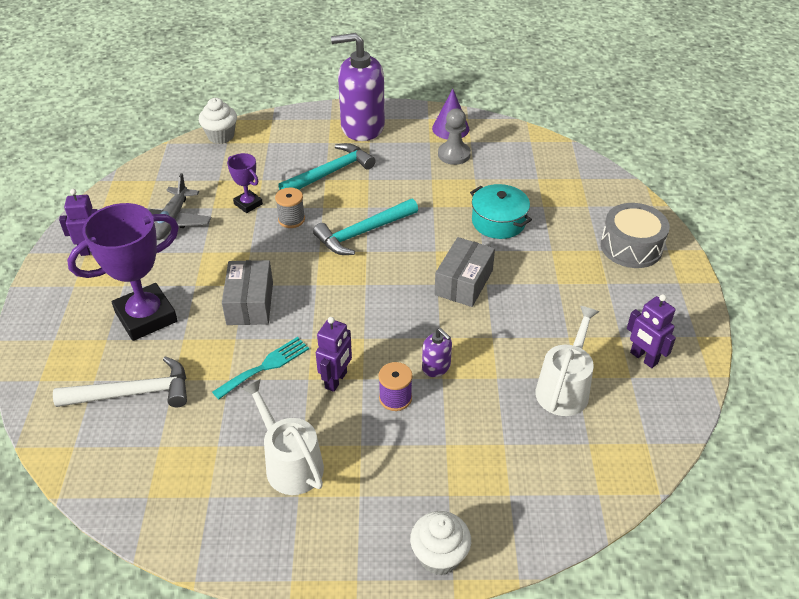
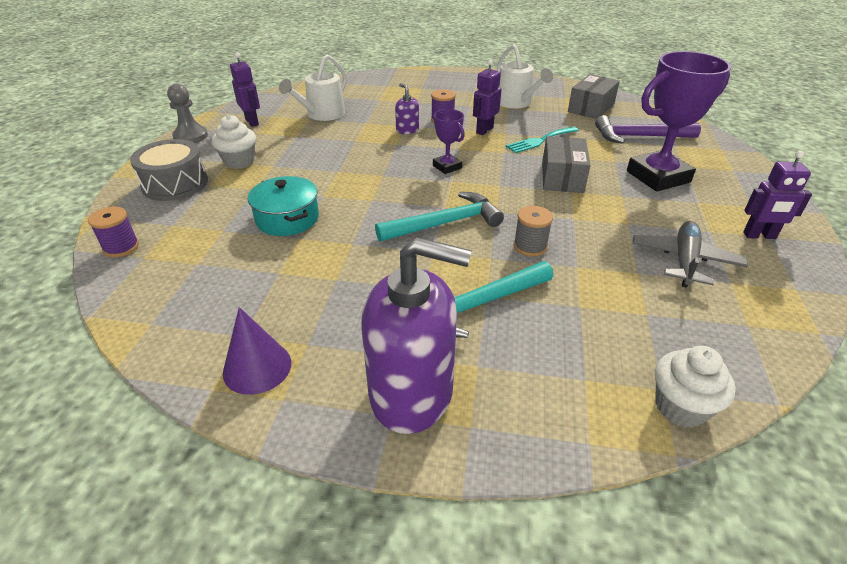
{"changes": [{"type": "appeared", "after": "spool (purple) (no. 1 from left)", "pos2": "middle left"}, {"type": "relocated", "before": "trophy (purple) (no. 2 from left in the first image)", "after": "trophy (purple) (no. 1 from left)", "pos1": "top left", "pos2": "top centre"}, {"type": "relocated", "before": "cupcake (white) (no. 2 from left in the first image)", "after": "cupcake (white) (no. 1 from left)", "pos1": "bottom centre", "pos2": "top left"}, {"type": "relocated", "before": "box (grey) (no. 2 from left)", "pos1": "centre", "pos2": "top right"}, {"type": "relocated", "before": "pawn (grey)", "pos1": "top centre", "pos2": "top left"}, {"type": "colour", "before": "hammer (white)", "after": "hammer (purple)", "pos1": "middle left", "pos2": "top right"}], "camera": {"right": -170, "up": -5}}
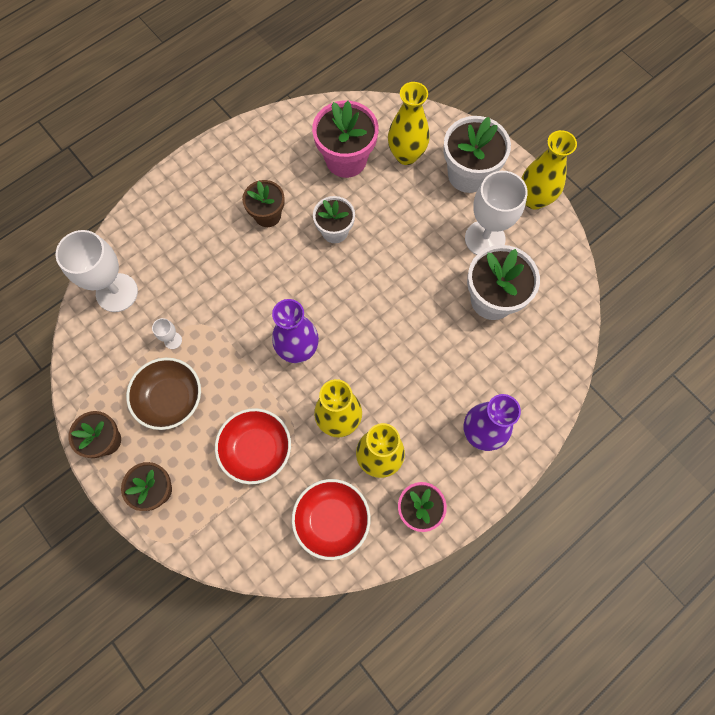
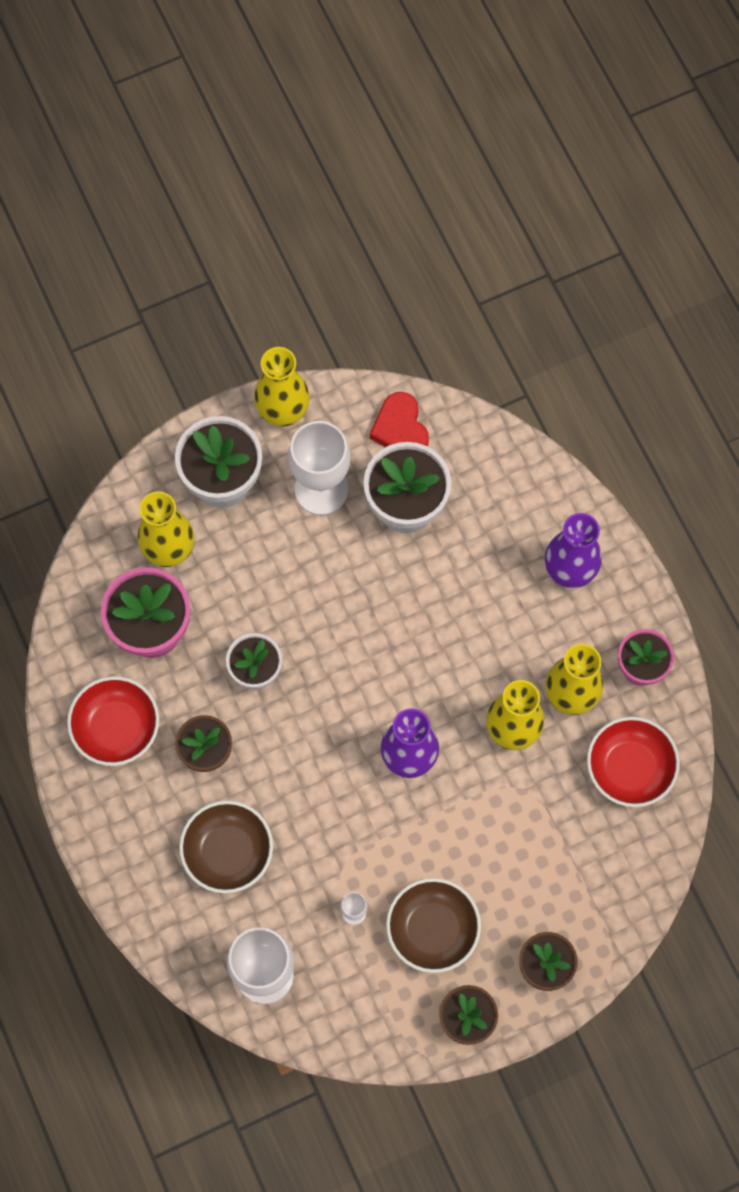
{"changes": [{"type": "appeared", "after": "bowl (brown) (no. 1 from left)", "pos2": "bottom left"}, {"type": "appeared", "after": "heart (red)", "pos2": "centre"}, {"type": "relocated", "before": "bowl (red) (no. 1 from left)", "pos1": "centre", "pos2": "middle left"}], "camera": {"right": -75, "up": 0}}
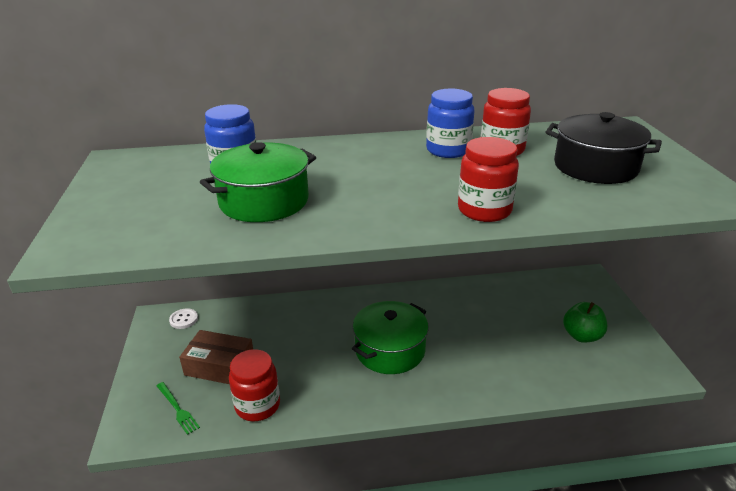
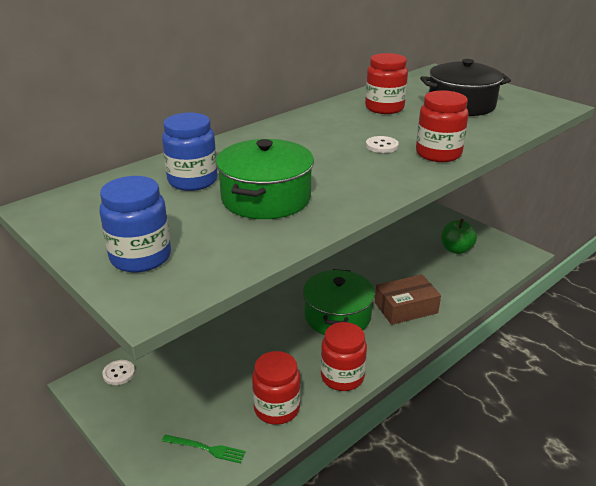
{"changes": [{"type": "appeared", "after": "jar (red) (no. 2 from left)", "pos2": "bottom centre"}, {"type": "appeared", "after": "button (white) (no. 2 from left)", "pos2": "top centre"}, {"type": "relocated", "before": "box (brown)", "pos1": "bottom left", "pos2": "middle right"}, {"type": "relocated", "before": "jar (blue) (no. 2 from left in the first image)", "after": "jar (blue) (no. 1 from left)", "pos1": "top centre", "pos2": "middle left"}], "camera": {"right": -35, "up": 0}}
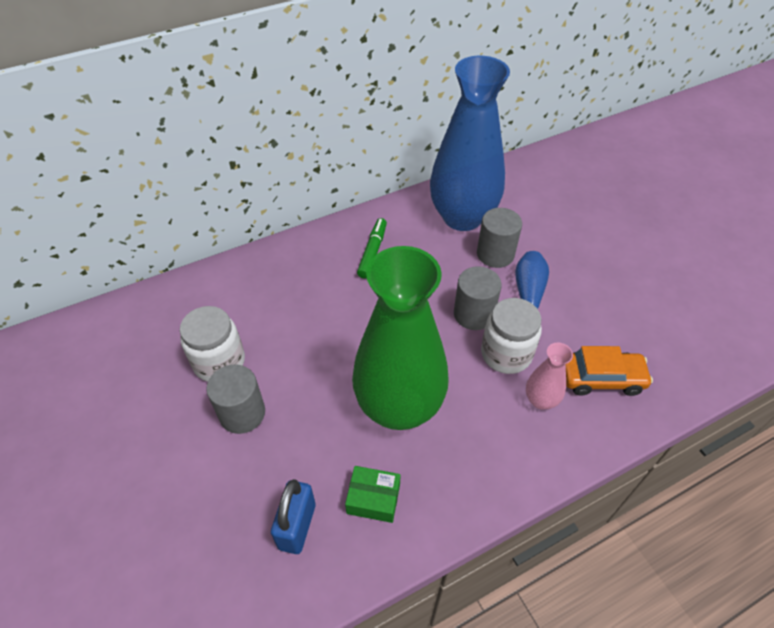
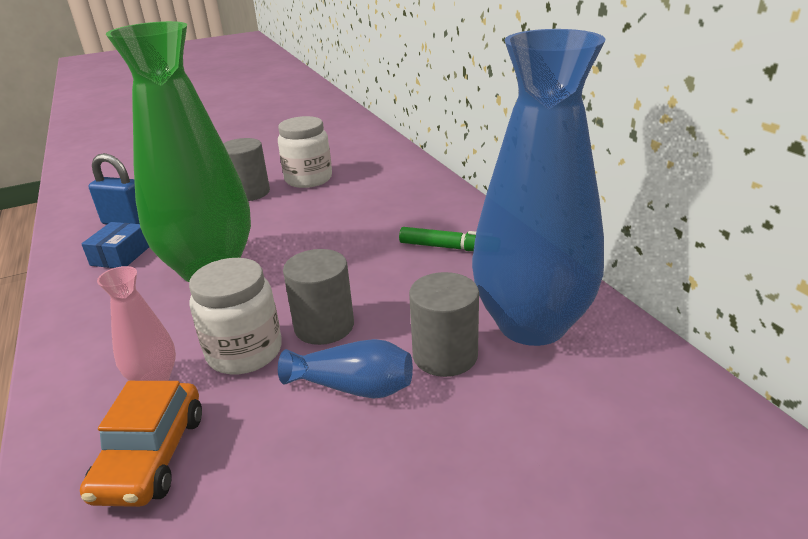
{"changes": [{"type": "colour", "before": "box (green)", "after": "box (blue)", "pos1": "bottom centre", "pos2": "middle left"}], "camera": {"right": 95, "up": -20}}
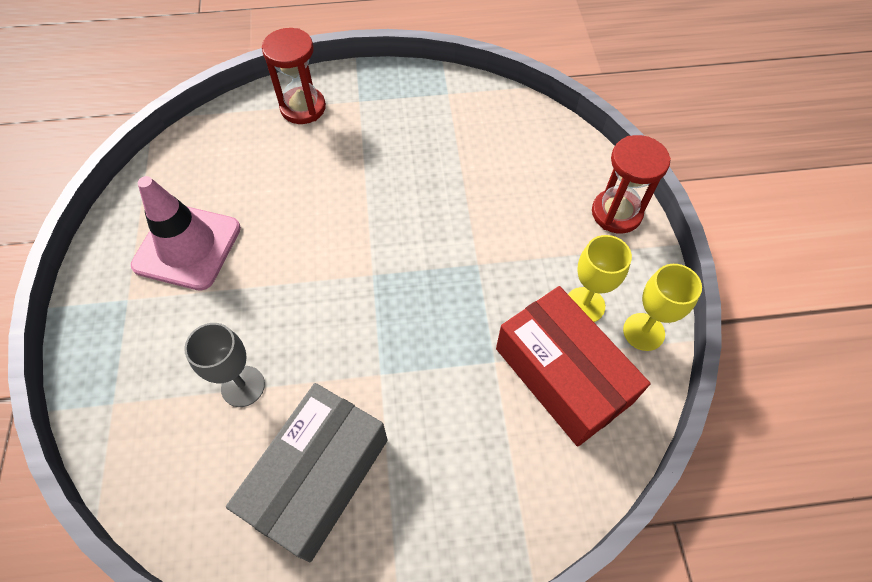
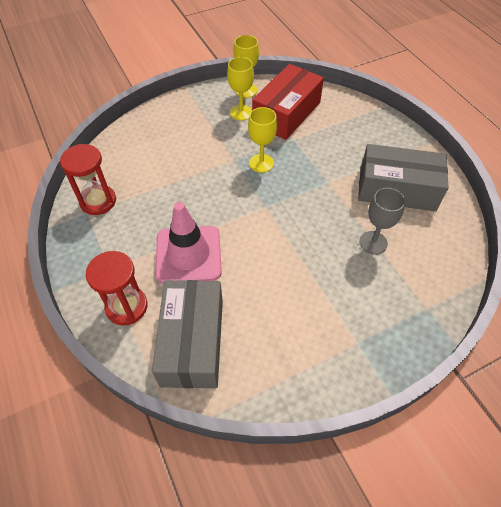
{"changes": [{"type": "appeared", "after": "box (grey) (no. 1 from left)", "pos2": "centre"}, {"type": "appeared", "after": "goblet (yellow) (no. 3 from left)", "pos2": "top centre"}, {"type": "relocated", "before": "traffic cone (pink)", "pos1": "middle left", "pos2": "centre"}, {"type": "relocated", "before": "hourglass (red) (no. 2 from left in the first image)", "after": "hourglass (red) (no. 1 from left)", "pos1": "top right", "pos2": "middle left"}], "camera": {"right": -110, "up": -5}}
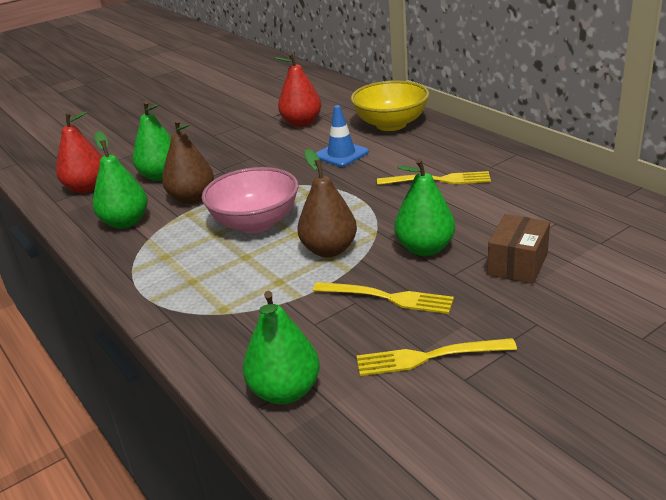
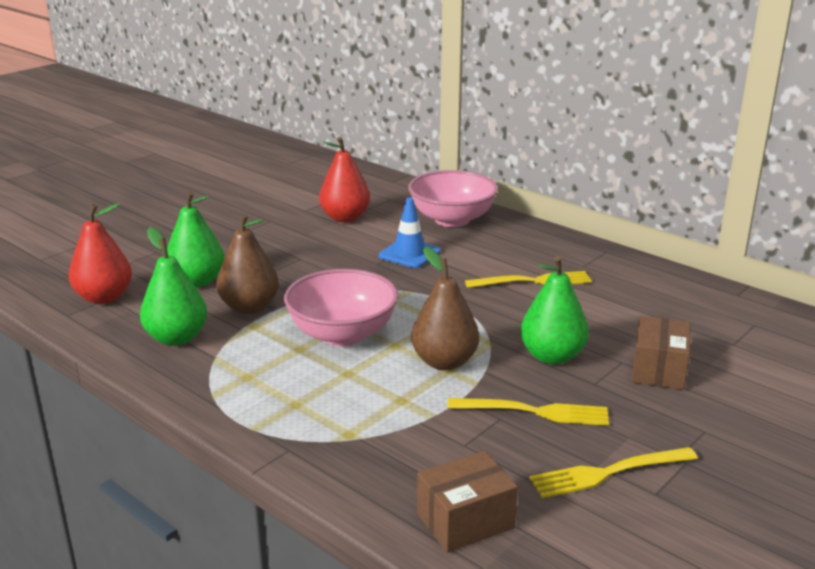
{"changes": [{"type": "exchanged", "before": "pear (green) (no. 3 from left)", "after": "box (brown) (no. 1 from left)", "pos1": "bottom centre", "pos2": "bottom centre"}, {"type": "colour", "before": "bowl (yellow)", "after": "bowl (pink) (no. 2 from left)", "pos1": "top centre", "pos2": "centre"}], "camera": {"right": -15, "up": -5}}
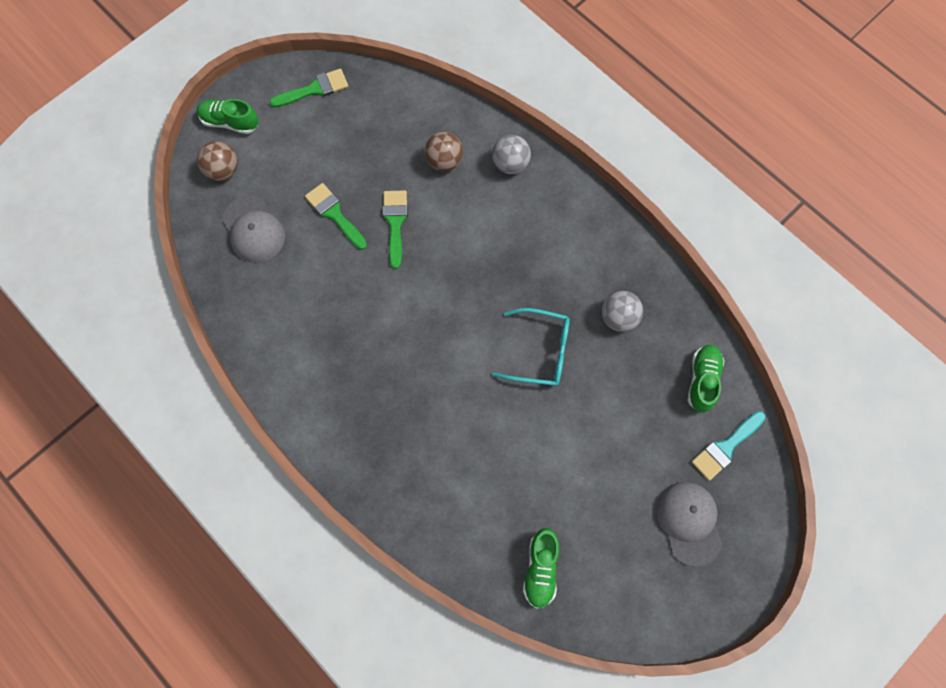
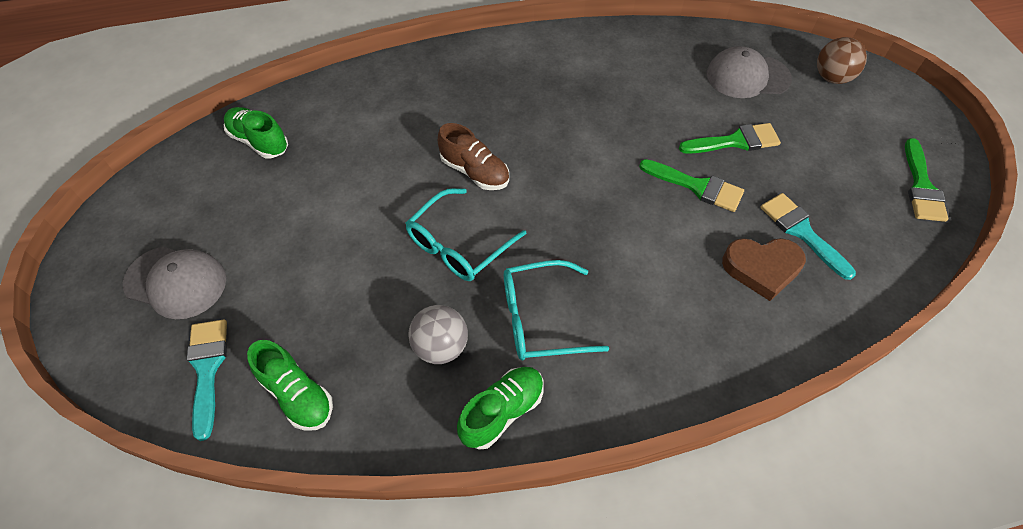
{"changes": [{"type": "missing", "before": "ball (grey) (no. 1 from left)", "pos1": "top centre"}, {"type": "appeared", "after": "shoe (brown)", "pos2": "top centre"}, {"type": "appeared", "after": "glasses (turquoise) (no. 2 from left)", "pos2": "centre"}, {"type": "appeared", "after": "brush (turquoise) (no. 2 from left)", "pos2": "middle right"}, {"type": "relocated", "before": "shoe (green) (no. 1 from left in the first image)", "after": "shoe (green) (no. 3 from left)", "pos1": "top left", "pos2": "bottom centre"}, {"type": "exchanged", "before": "ball (brown) (no. 2 from left)", "after": "heart (brown)", "pos1": "top centre", "pos2": "middle right"}], "camera": {"right": 120, "up": -15}}
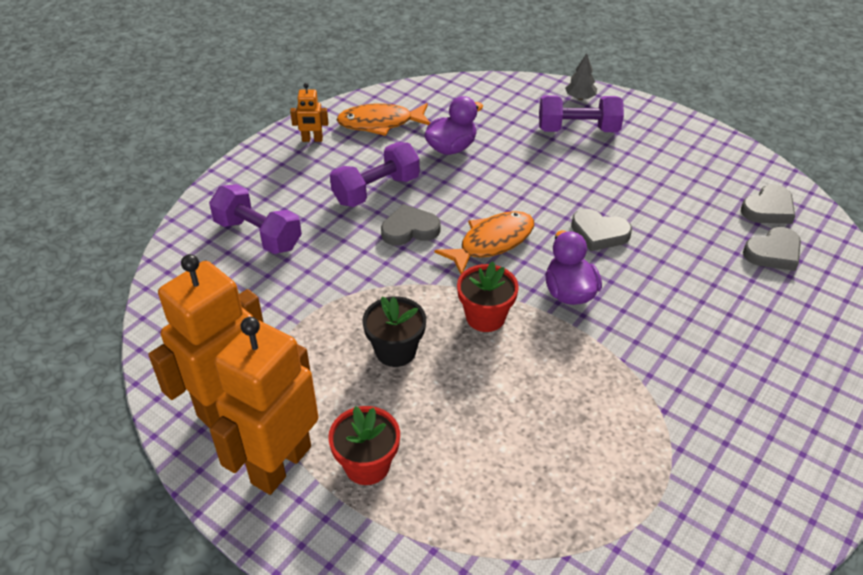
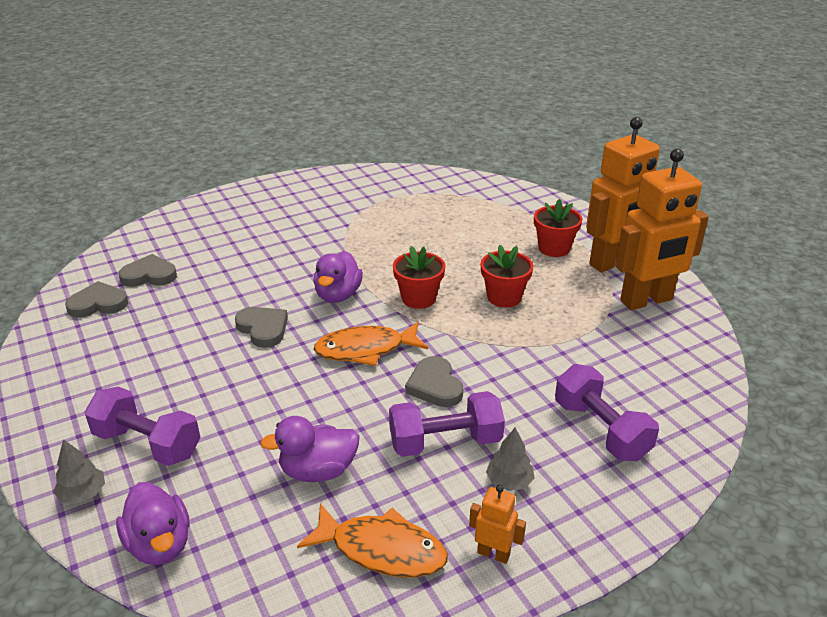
{"changes": [{"type": "appeared", "after": "duck (purple) (no. 1 from left)", "pos2": "bottom left"}, {"type": "appeared", "after": "tree (grey) (no. 2 from left)", "pos2": "bottom centre"}, {"type": "colour", "before": "flower pot (black)", "after": "flower pot (red) (no. 2 from left)", "pos1": "centre", "pos2": "centre"}, {"type": "spun", "before": "heart (grey) (no. 1 from left in the first image)", "pos1": "centre", "pos2": "centre", "turn": 60}], "camera": {"right": -155, "up": -10}}
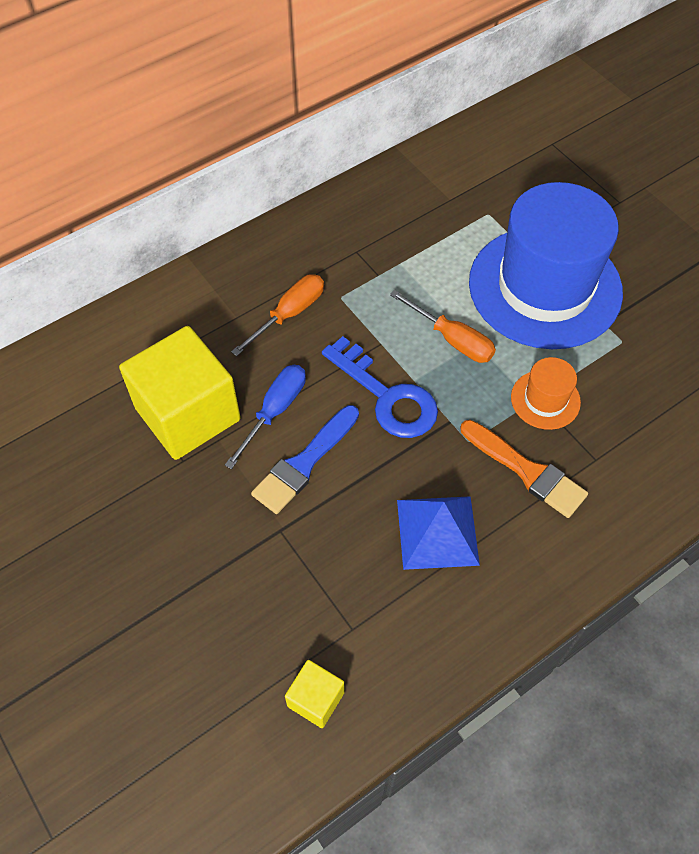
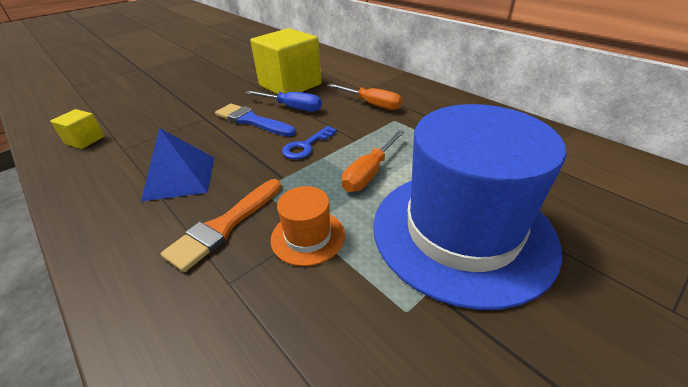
{"changes": [{"type": "size", "before": "key (blue)", "pos1": "centre", "pos2": "centre", "scale": 0.61}], "camera": {"right": 85, "up": -20}}
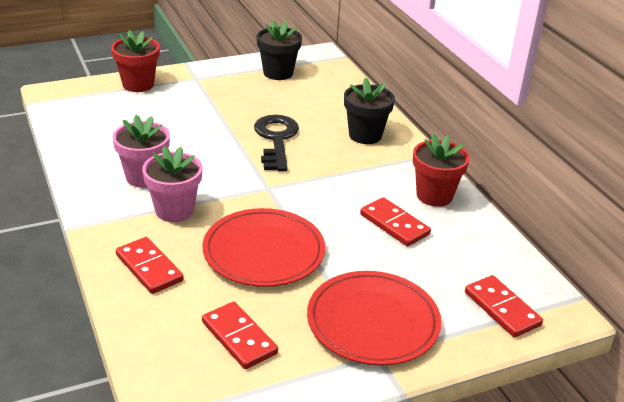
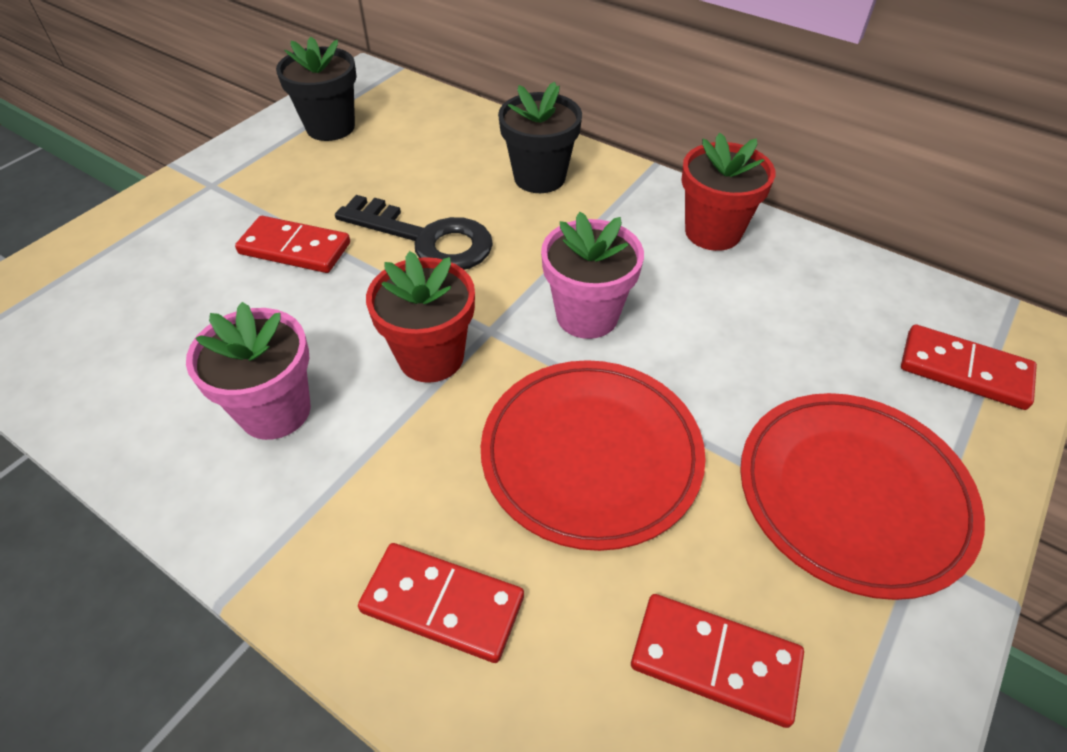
{"changes": [{"type": "relocated", "before": "flower pot (red) (no. 1 from left)", "pos1": "top left", "pos2": "centre"}, {"type": "relocated", "before": "flower pot (pink) (no. 2 from left)", "pos1": "middle left", "pos2": "centre"}, {"type": "relocated", "before": "domino (red) (no. 3 from left in the first image)", "after": "domino (red) (no. 1 from left)", "pos1": "centre", "pos2": "top left"}, {"type": "spun", "before": "key (black)", "pos1": "centre", "pos2": "top centre", "turn": 150}], "camera": {"right": -30, "up": 15}}
